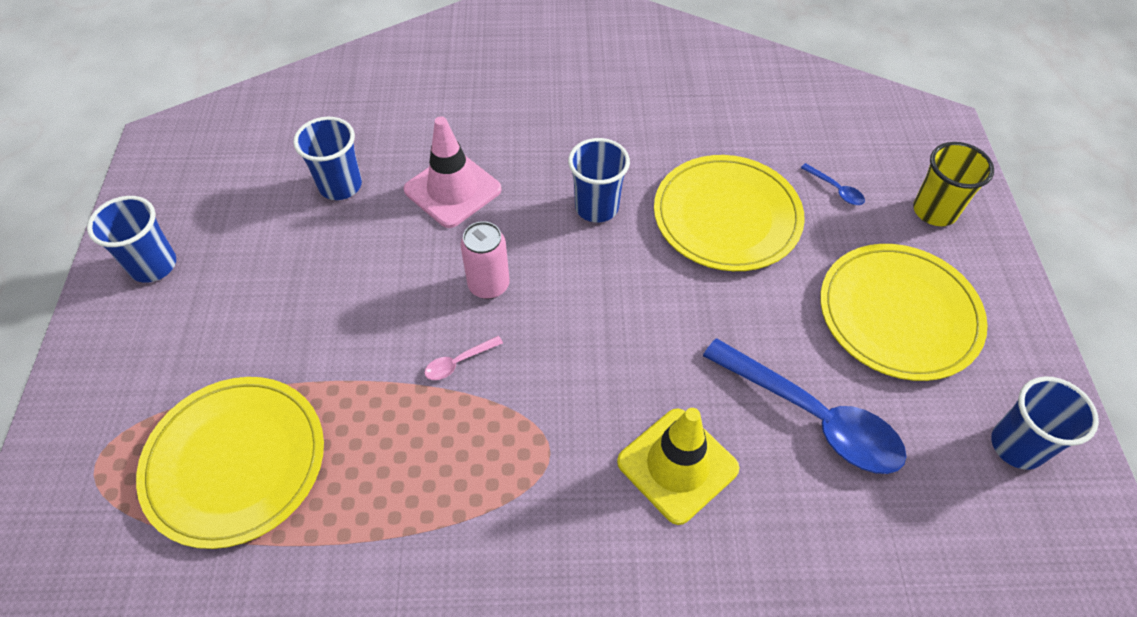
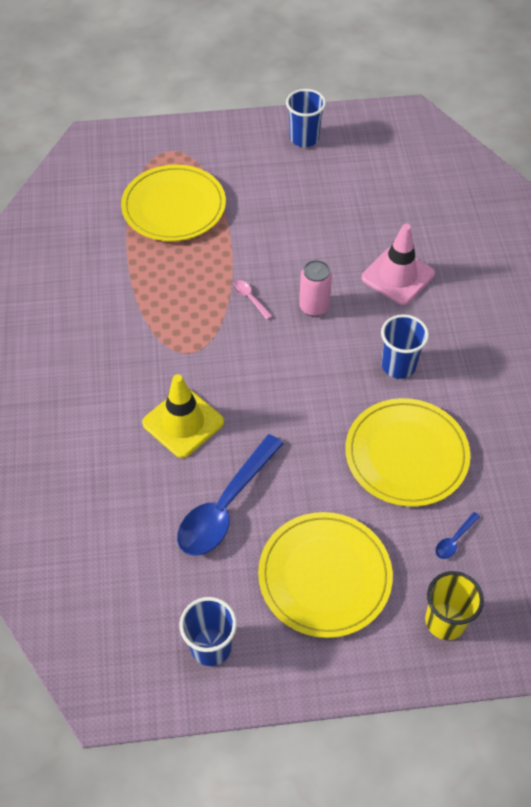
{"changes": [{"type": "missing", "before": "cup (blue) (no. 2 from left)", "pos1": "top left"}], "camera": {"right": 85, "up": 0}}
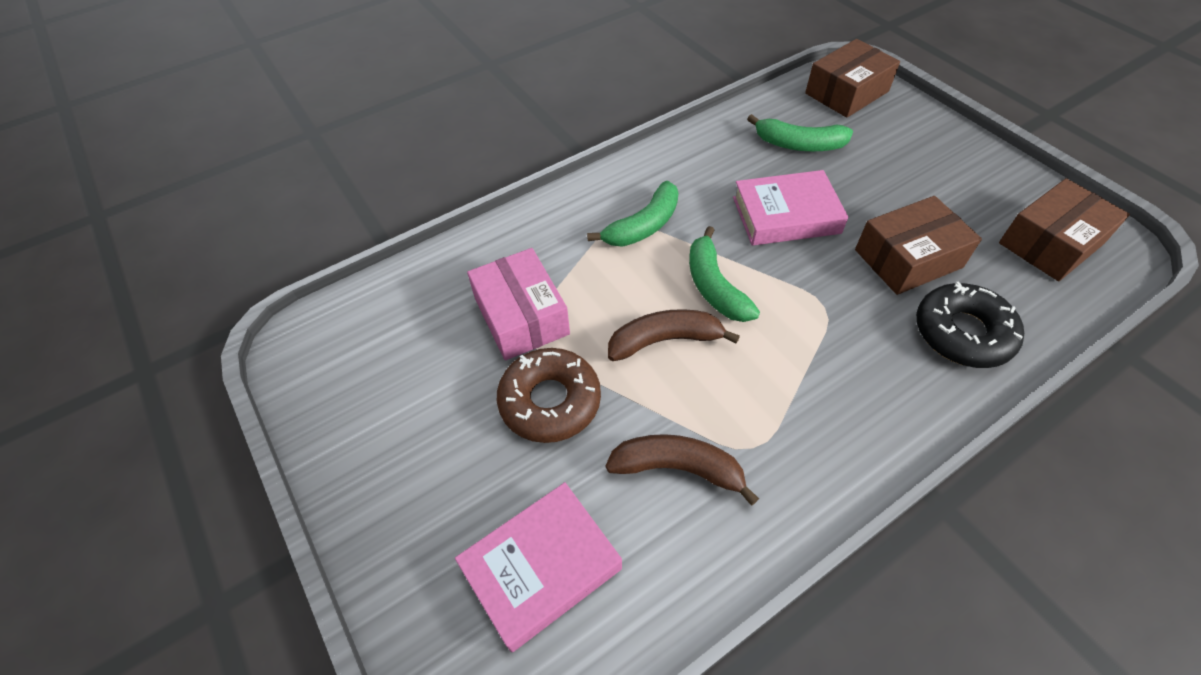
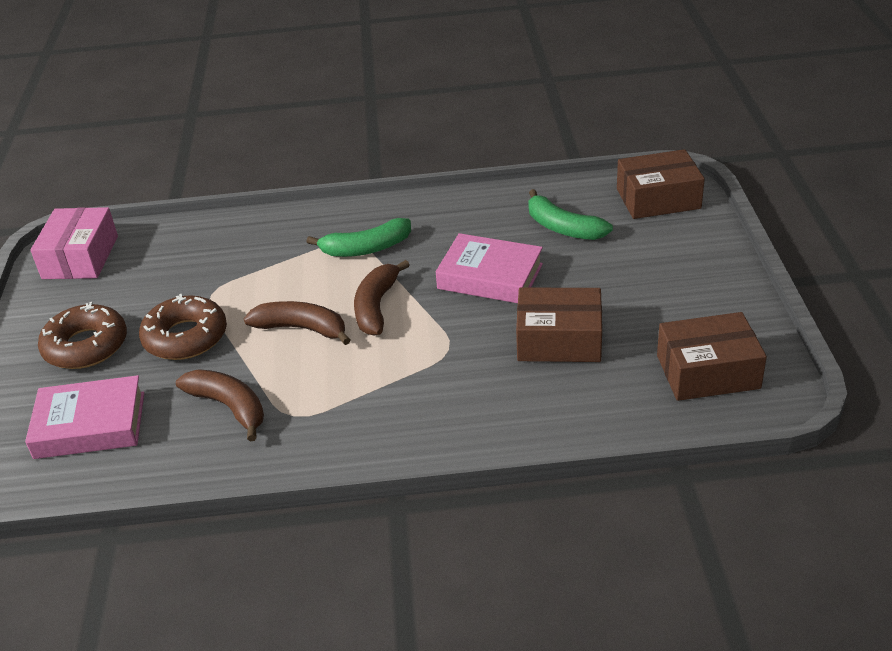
{"changes": [{"type": "missing", "before": "donut (black)", "pos1": "middle right"}, {"type": "appeared", "after": "donut (brown) (no. 1 from left)", "pos2": "middle left"}, {"type": "relocated", "before": "box (pink)", "pos1": "centre", "pos2": "middle left"}, {"type": "colour", "before": "banana (green) (no. 2 from left)", "after": "banana (brown) (no. 3 from left)", "pos1": "centre", "pos2": "centre"}], "camera": {"right": 30, "up": -15}}
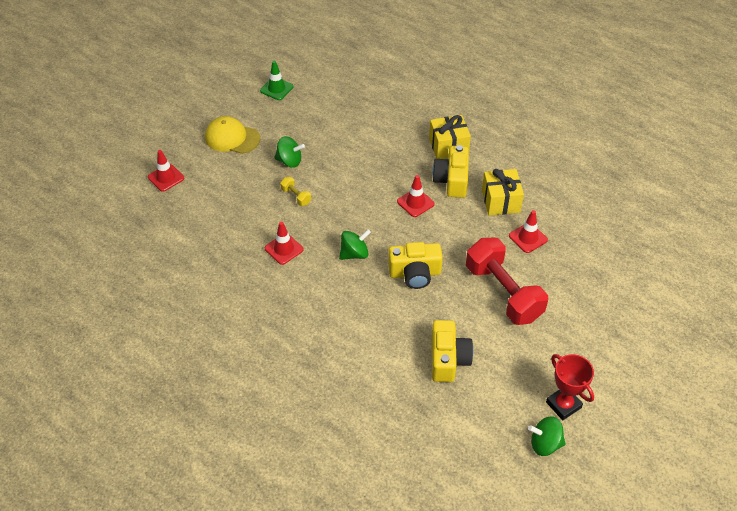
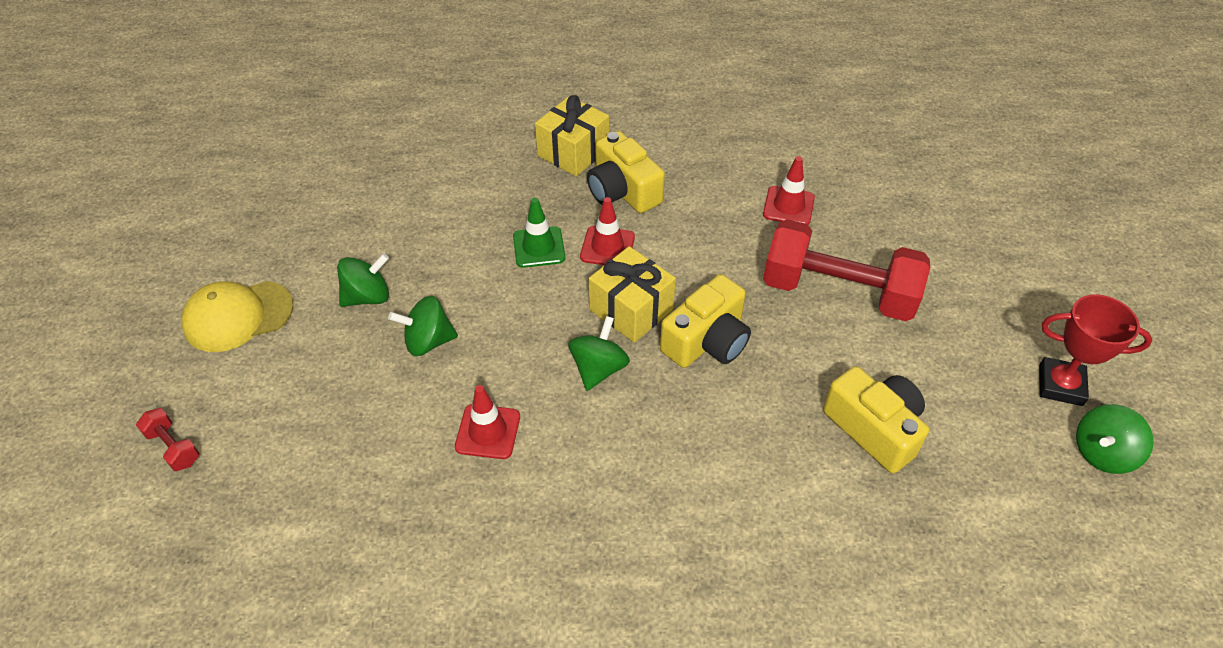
{"changes": [{"type": "relocated", "before": "traffic cone (green)", "pos1": "top centre", "pos2": "centre"}, {"type": "relocated", "before": "gift (yellow) (no. 2 from left)", "pos1": "middle right", "pos2": "centre"}, {"type": "exchanged", "before": "traffic cone (red) (no. 1 from left)", "after": "dumbbell (red) (no. 1 from left)", "pos1": "middle left", "pos2": "bottom left"}, {"type": "exchanged", "before": "dumbbell (yellow)", "after": "spinning top (green) (no. 2 from left)", "pos1": "centre", "pos2": "centre"}], "camera": {"right": -40, "up": 0}}
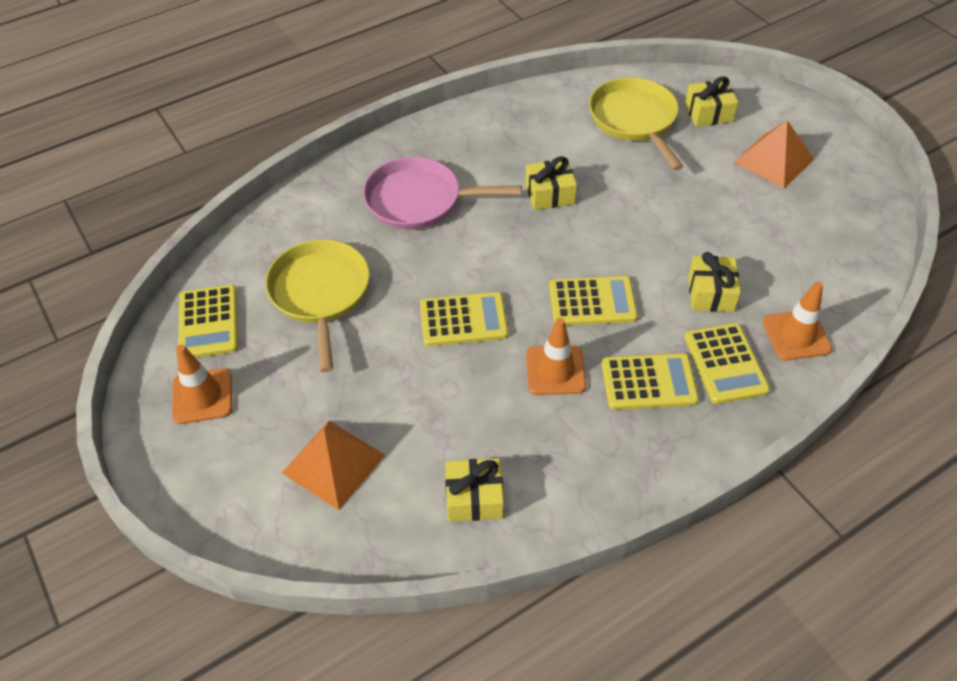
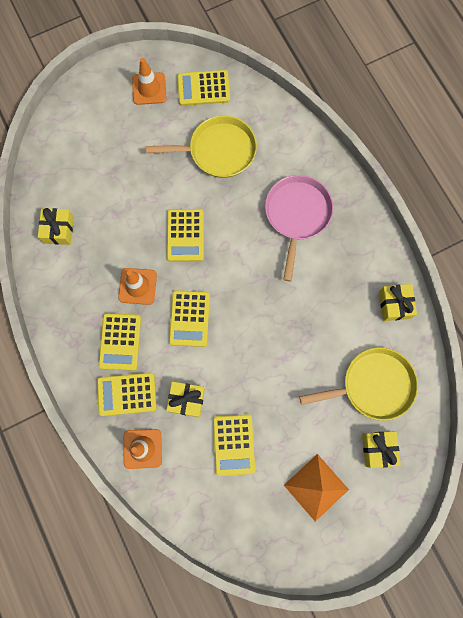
{"changes": [{"type": "missing", "before": "pyramid (orange) (no. 1 from left)", "pos1": "bottom centre"}, {"type": "appeared", "after": "calculator (yellow) (no. 6 from left)", "pos2": "bottom centre"}, {"type": "relocated", "before": "gift (yellow) (no. 2 from left in the first image)", "after": "gift (yellow) (no. 4 from left)", "pos1": "top centre", "pos2": "middle right"}], "camera": {"right": 95, "up": 25}}
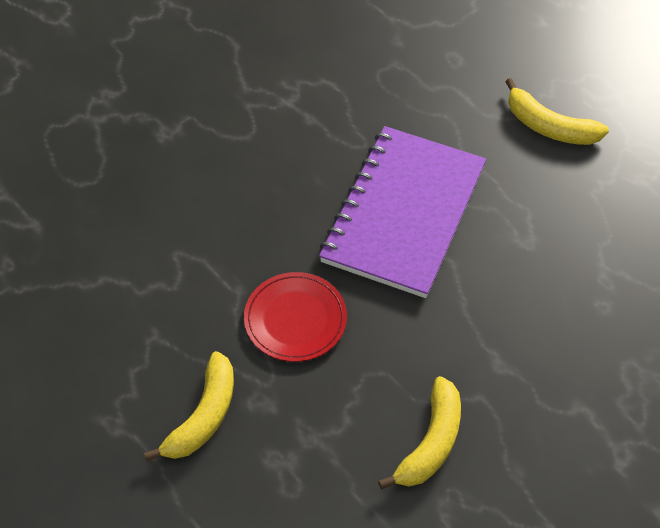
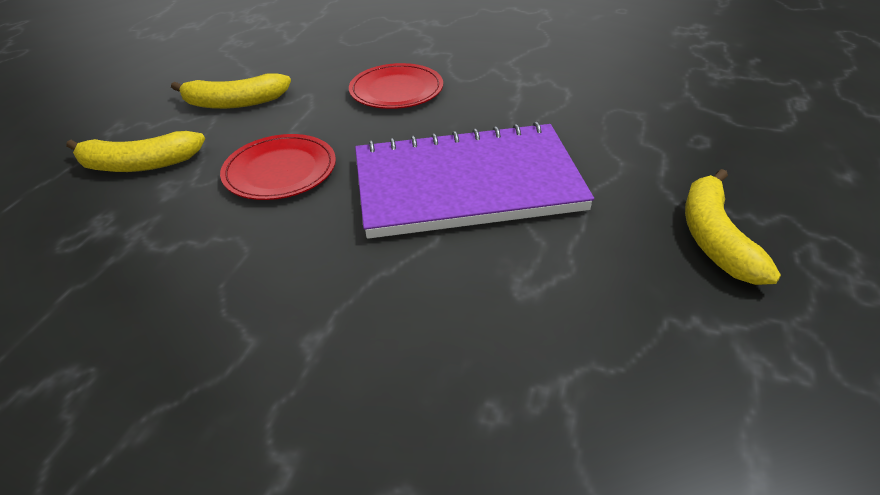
{"changes": [{"type": "appeared", "after": "plate (red) (no. 2 from left)", "pos2": "top centre"}, {"type": "relocated", "before": "banana (yellow) (no. 2 from left)", "pos1": "bottom centre", "pos2": "top left"}], "camera": {"right": 60, "up": -15}}
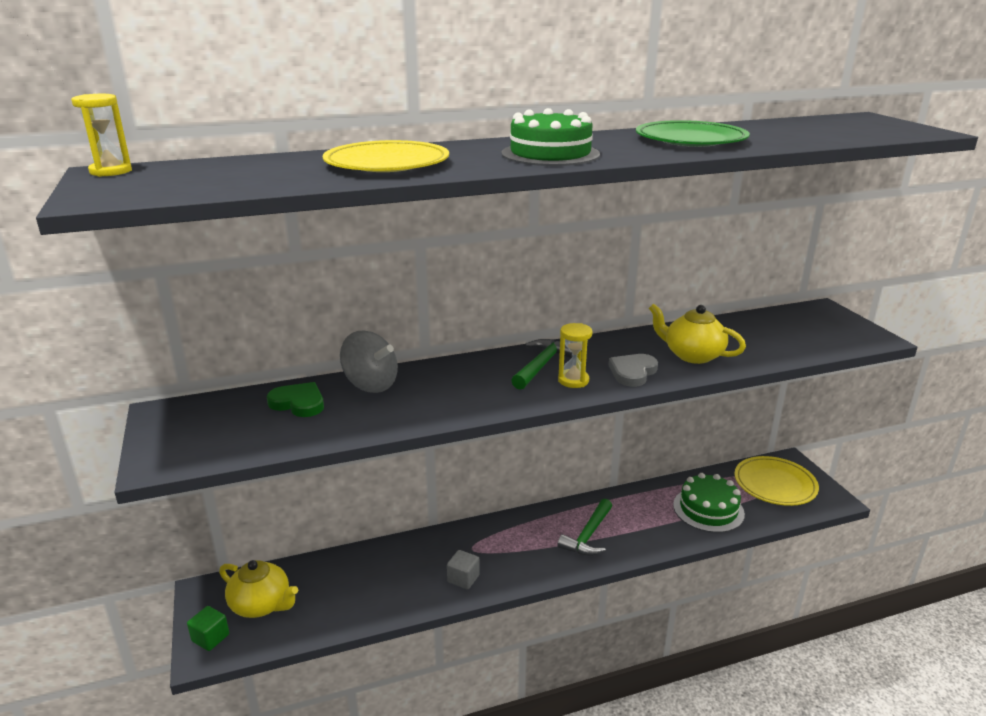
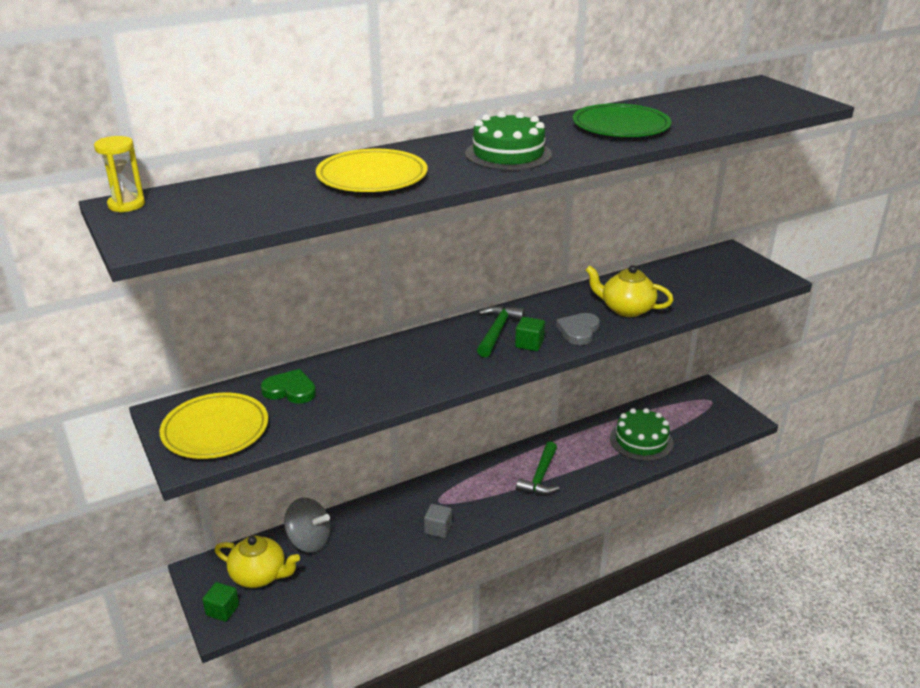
{"changes": [{"type": "relocated", "before": "spinning top (grey)", "pos1": "centre", "pos2": "bottom centre"}, {"type": "relocated", "before": "plate (yellow) (no. 2 from left in the first image)", "after": "plate (yellow) (no. 1 from left)", "pos1": "bottom right", "pos2": "middle left"}, {"type": "exchanged", "before": "hourglass (yellow) (no. 2 from left)", "after": "cube (green) (no. 2 from left)", "pos1": "centre", "pos2": "centre"}], "camera": {"right": -10, "up": 5}}
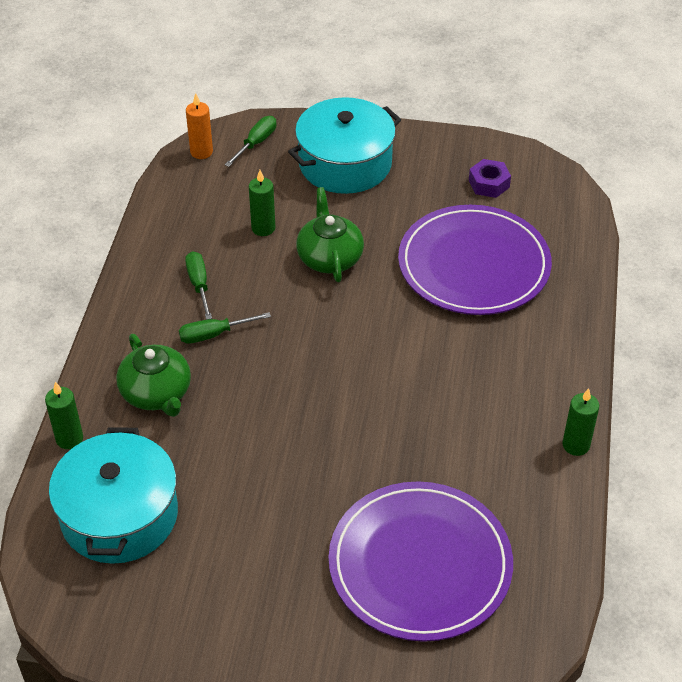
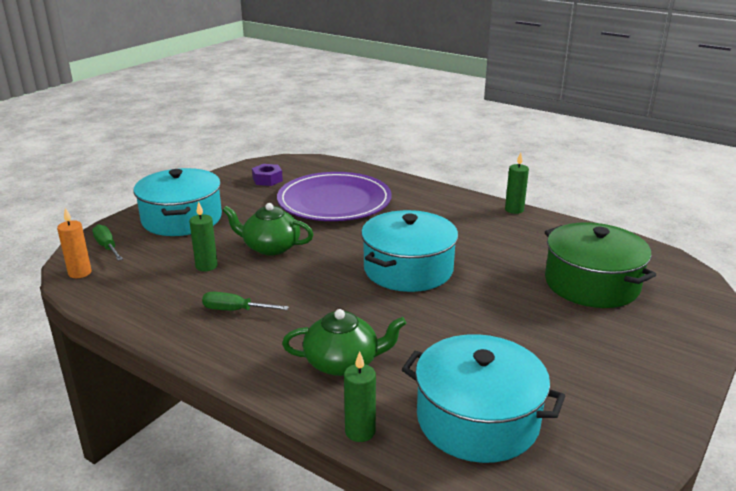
{"changes": [{"type": "missing", "before": "screwdriver (green) (no. 2 from left)", "pos1": "middle left"}, {"type": "appeared", "after": "pot (turquoise) (no. 2 from left)", "pos2": "centre"}, {"type": "exchanged", "before": "plate (purple) (no. 1 from left)", "after": "pot (green)", "pos1": "bottom centre", "pos2": "middle right"}], "camera": {"right": -65, "up": -20}}
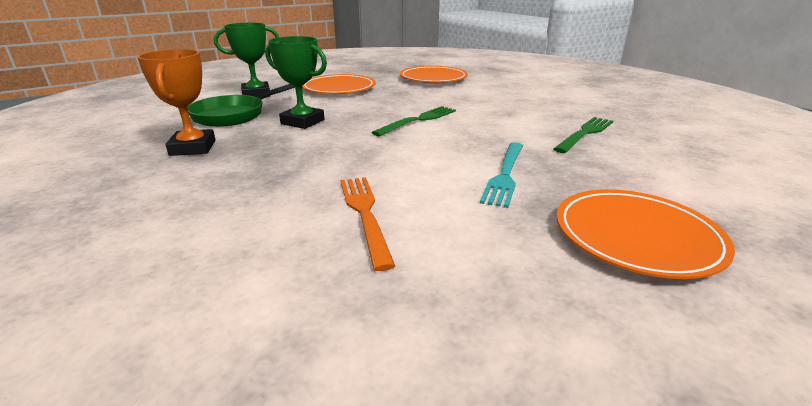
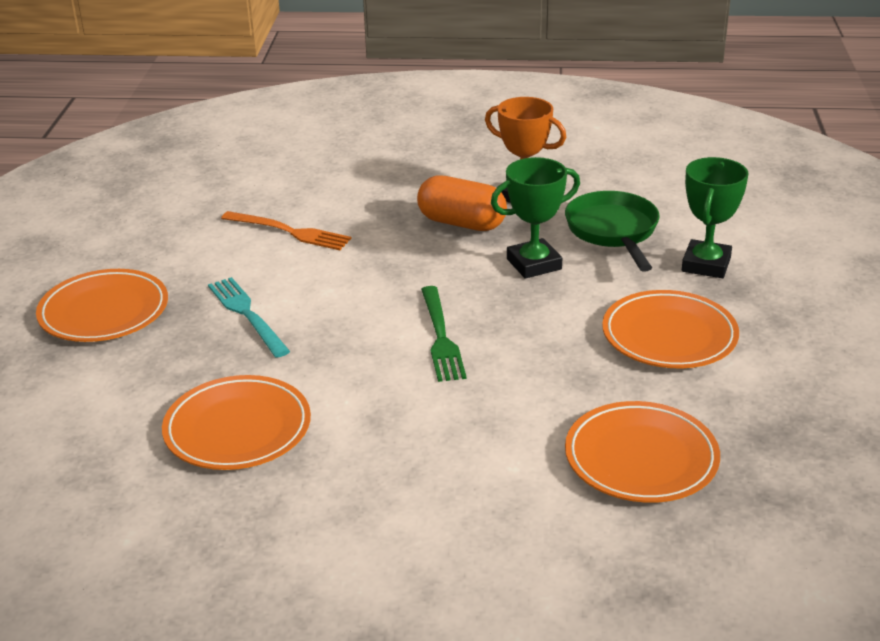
{"changes": [{"type": "appeared", "after": "capsule (orange)", "pos2": "top centre"}, {"type": "exchanged", "before": "fork (green) (no. 2 from left)", "after": "plate (orange) (no. 2 from left)", "pos1": "top right", "pos2": "middle left"}], "camera": {"right": 130, "up": 5}}
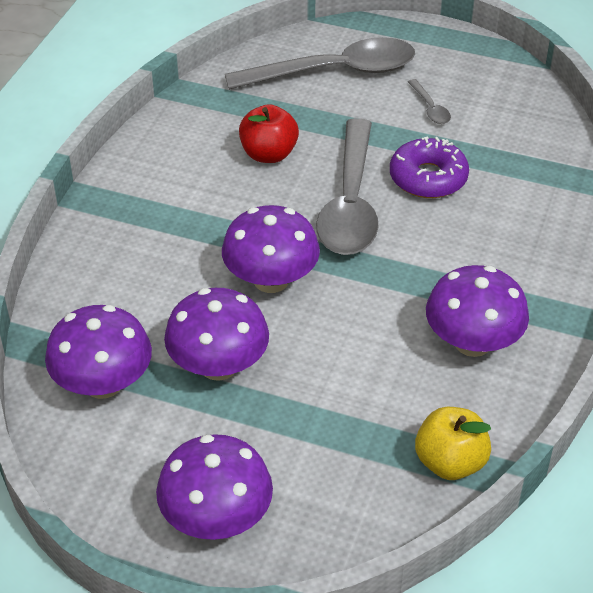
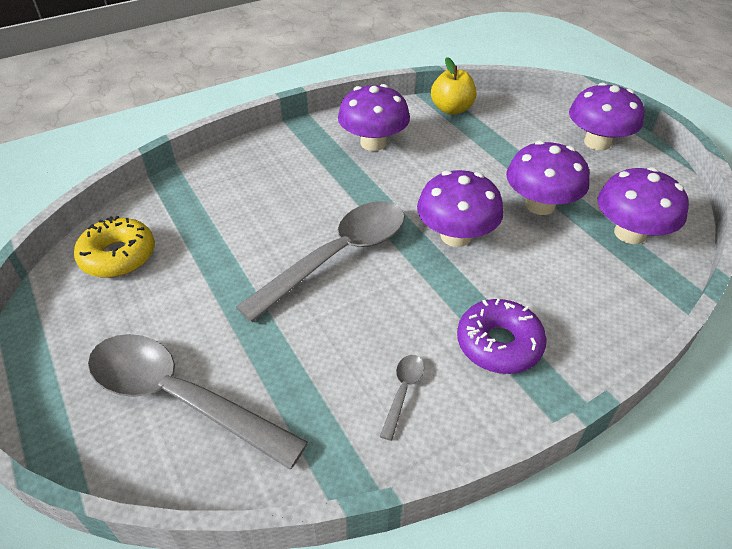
{"changes": [{"type": "missing", "before": "apple (red)", "pos1": "top centre"}, {"type": "appeared", "after": "donut (yellow)", "pos2": "middle left"}, {"type": "relocated", "before": "donut (purple)", "pos1": "top right", "pos2": "middle right"}, {"type": "relocated", "before": "spoon (grey) (no. 3 from left)", "pos1": "top right", "pos2": "bottom centre"}], "camera": {"right": -140, "up": 0}}
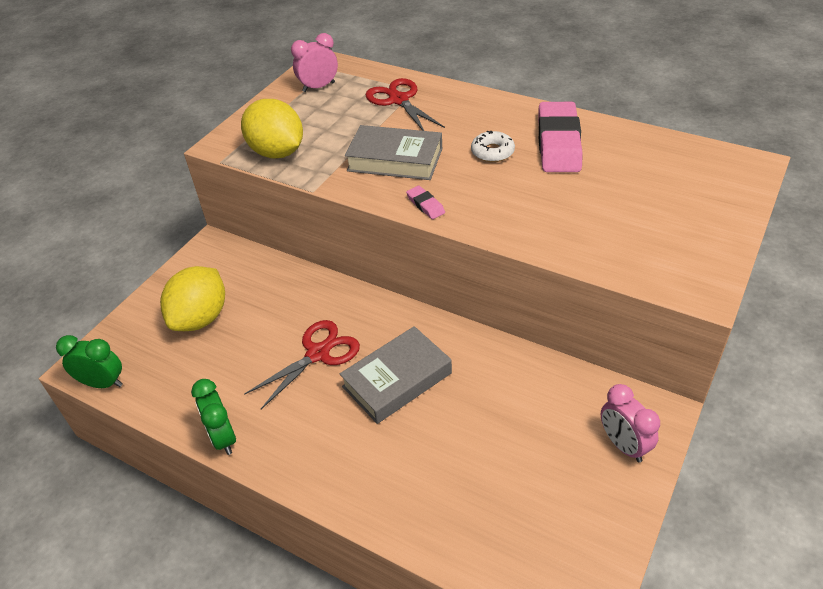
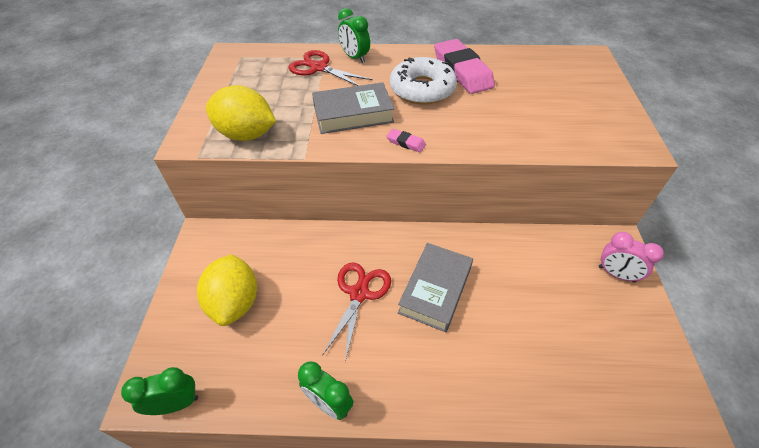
{"changes": [{"type": "missing", "before": "clock (pink) (no. 1 from left)", "pos1": "top centre"}, {"type": "appeared", "after": "clock (green) (no. 3 from left)", "pos2": "top centre"}, {"type": "size", "before": "donut (white)", "pos1": "top centre", "pos2": "top centre", "scale": 1.88}], "camera": {"right": -30, "up": 5}}
